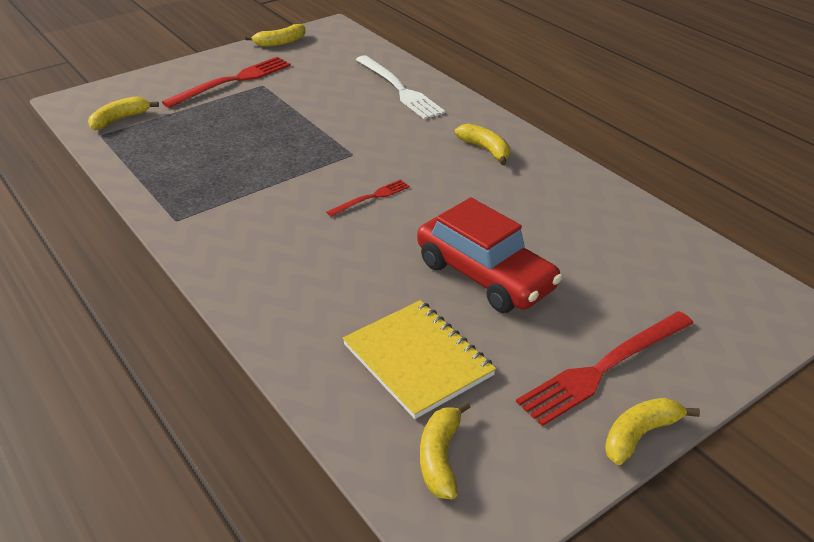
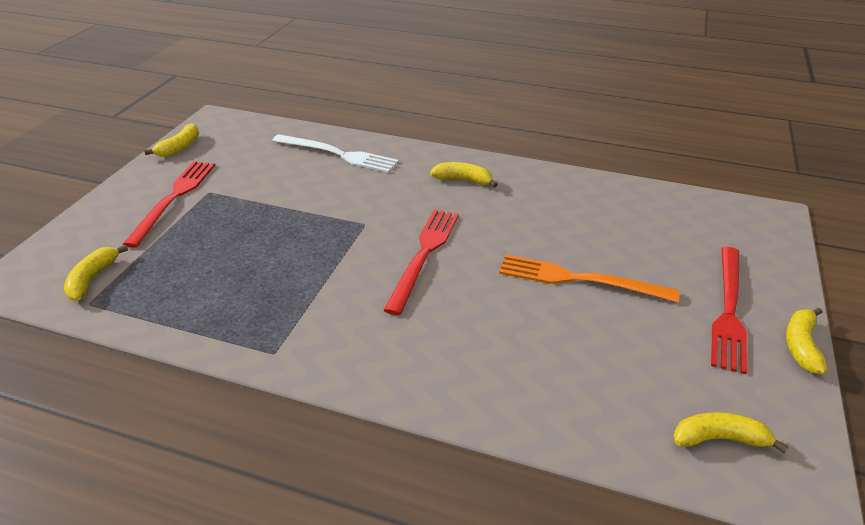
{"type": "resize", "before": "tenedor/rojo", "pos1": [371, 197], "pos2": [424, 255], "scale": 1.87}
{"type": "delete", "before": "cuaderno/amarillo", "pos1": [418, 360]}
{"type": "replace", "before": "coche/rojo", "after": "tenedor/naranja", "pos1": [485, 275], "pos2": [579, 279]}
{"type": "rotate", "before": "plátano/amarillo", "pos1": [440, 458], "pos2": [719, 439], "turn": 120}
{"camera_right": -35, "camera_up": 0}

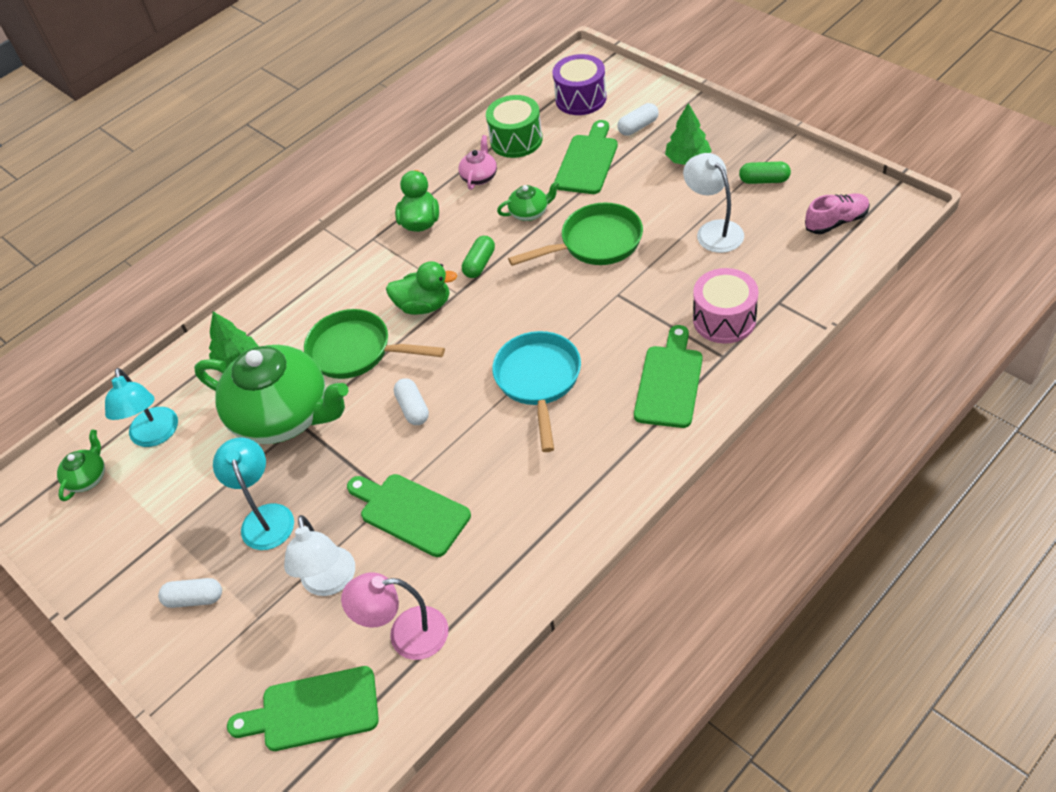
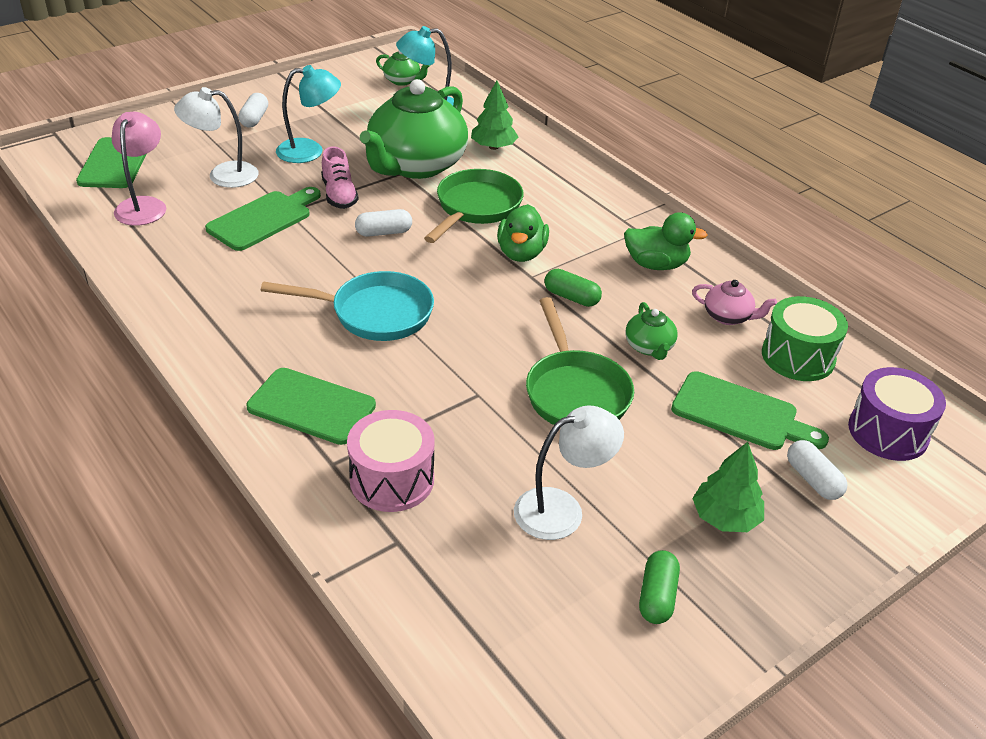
{"type": "move", "before": "zapato/rosa", "pos1": [836, 222], "pos2": [339, 195]}
{"camera_right": 90, "camera_up": -10}

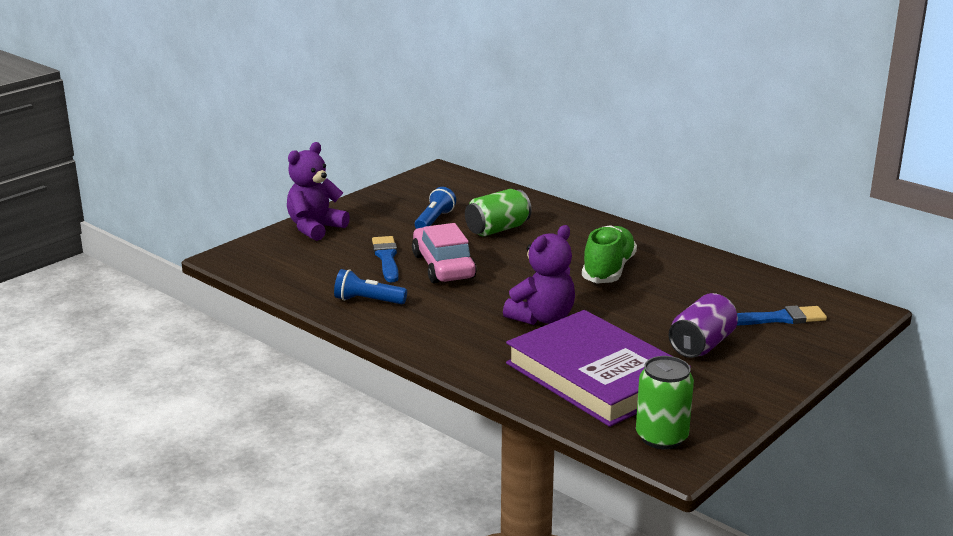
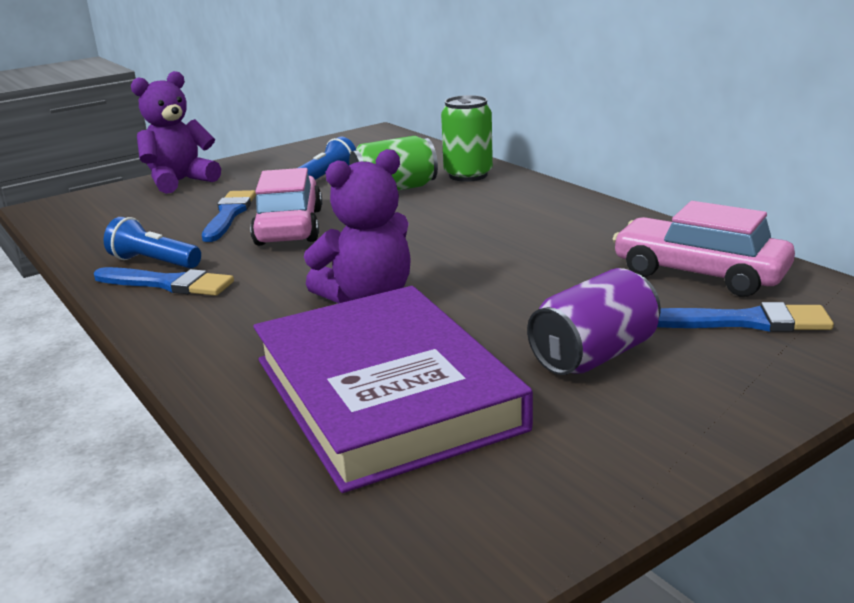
{"type": "delete", "before": "zapato/verde", "pos1": [608, 270]}
{"type": "move", "before": "lata/verde", "pos1": [661, 437], "pos2": [468, 175]}
{"type": "insert", "after": "pincel/azul", "pos2": [168, 284]}
{"type": "insert", "after": "coche/rosa", "pos2": [699, 273]}
{"camera_right": 15, "camera_up": 0}

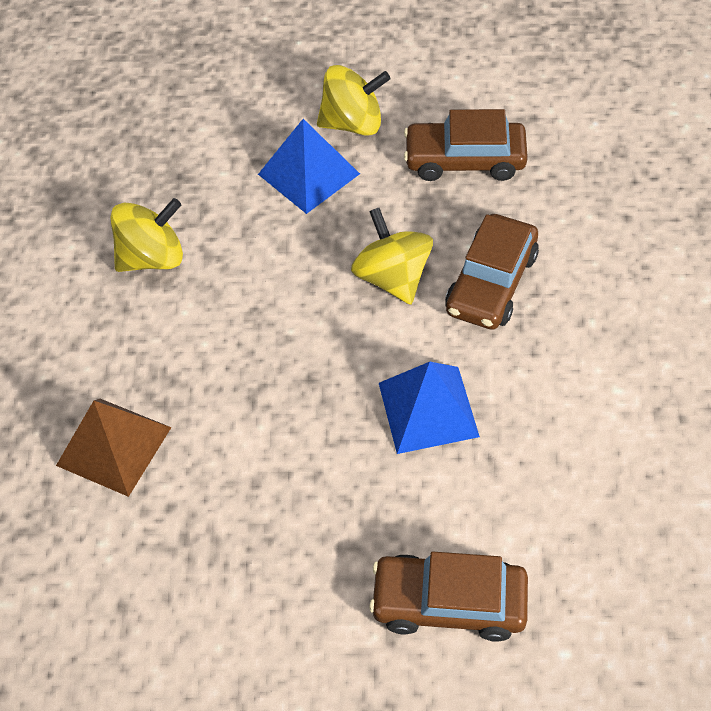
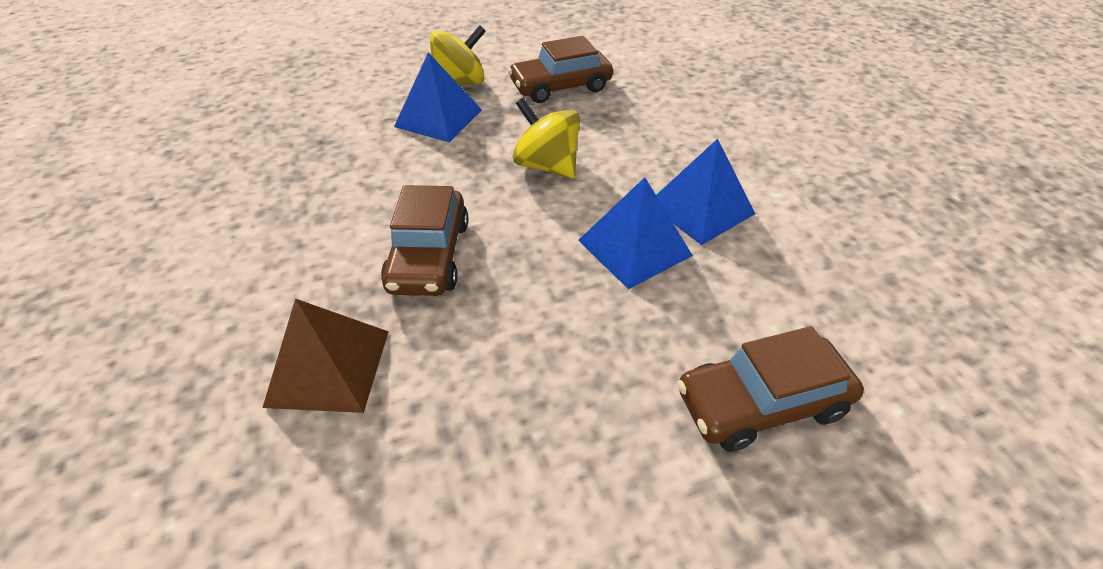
{"type": "delete", "before": "peonza/amarillo", "pos1": [152, 257]}
{"type": "move", "before": "coche/marrón", "pos1": [491, 283], "pos2": [429, 256]}
{"type": "insert", "after": "pirámide/azul", "pos2": [700, 208]}
{"camera_right": -25, "camera_up": -10}

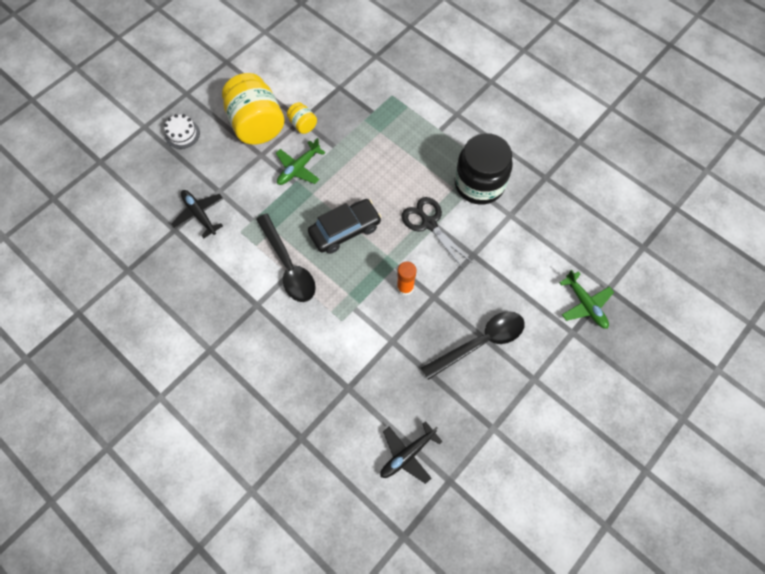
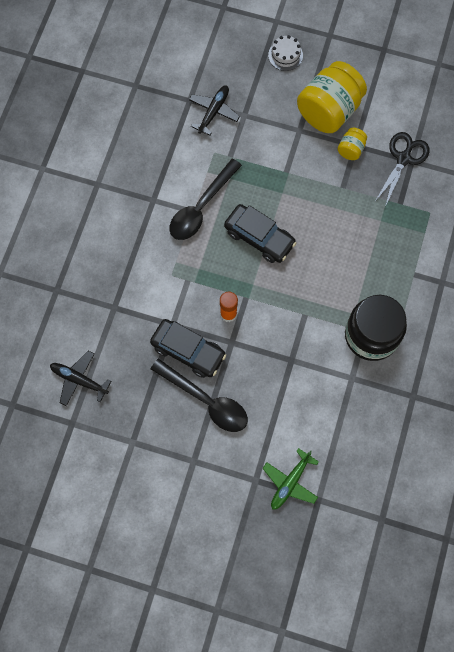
{"type": "delete", "before": "avión/verde", "pos1": [299, 168]}
{"type": "move", "before": "tijeras/negro", "pos1": [429, 223], "pos2": [403, 159]}
{"type": "insert", "after": "coche/negro", "pos2": [188, 351]}
{"camera_right": 65, "camera_up": 5}

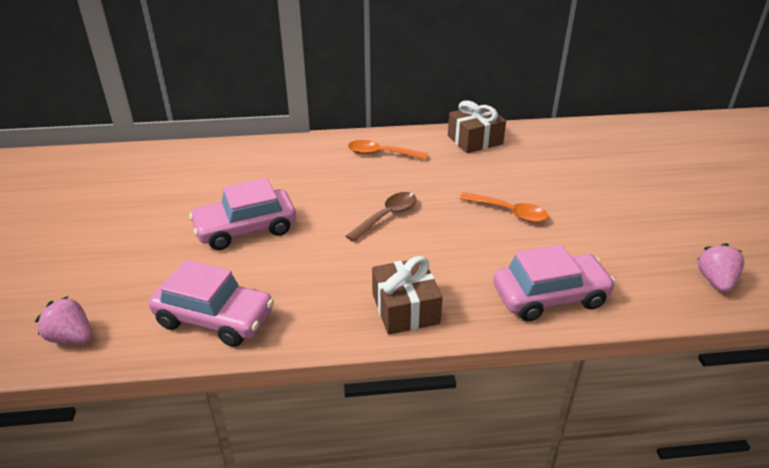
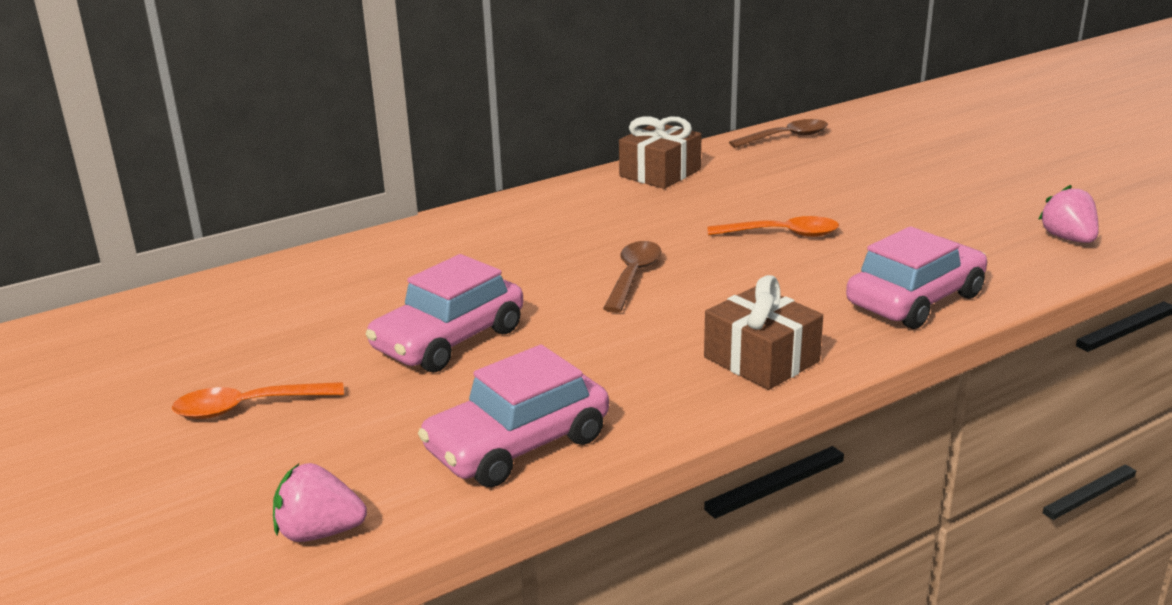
{"type": "rotate", "before": "coche/rosa", "pos1": [214, 318], "pos2": [517, 444], "turn": 150}
{"type": "move", "before": "cuchara/naranja", "pos1": [381, 154], "pos2": [248, 407]}
{"type": "insert", "after": "cuchara/marrón", "pos2": [786, 137]}
{"camera_right": -25, "camera_up": -10}

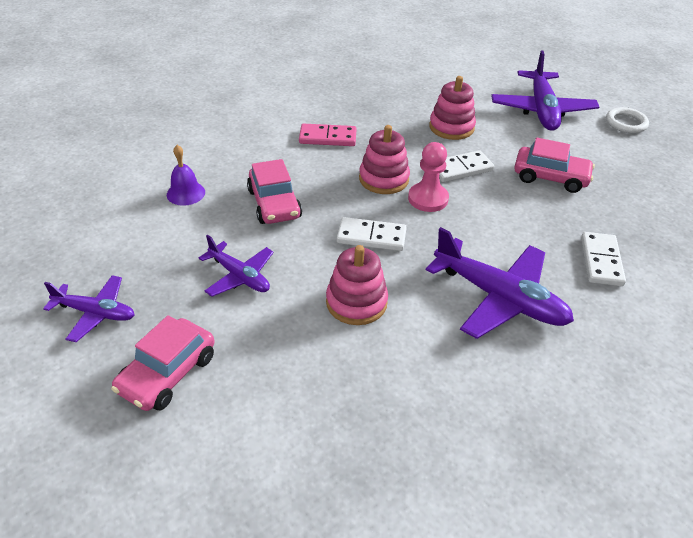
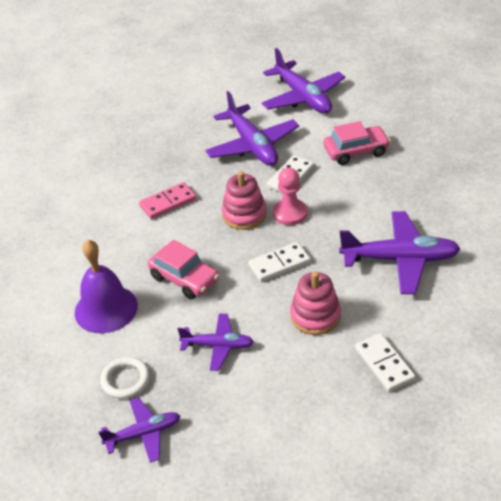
{"type": "delete", "before": "coche/rosa", "pos1": [168, 373]}
{"type": "resize", "before": "campana/morado", "pos1": [186, 193], "pos2": [106, 309], "scale": 1.77}
{"type": "replace", "before": "juguete apilable/rosa", "after": "avión/morado", "pos1": [451, 127], "pos2": [252, 145]}
{"type": "move", "before": "ficha de dominó/blanco", "pos1": [601, 261], "pos2": [384, 364]}
{"type": "move", "before": "anillo/blanco", "pos1": [626, 123], "pos2": [125, 380]}
{"camera_right": -30, "camera_up": 0}

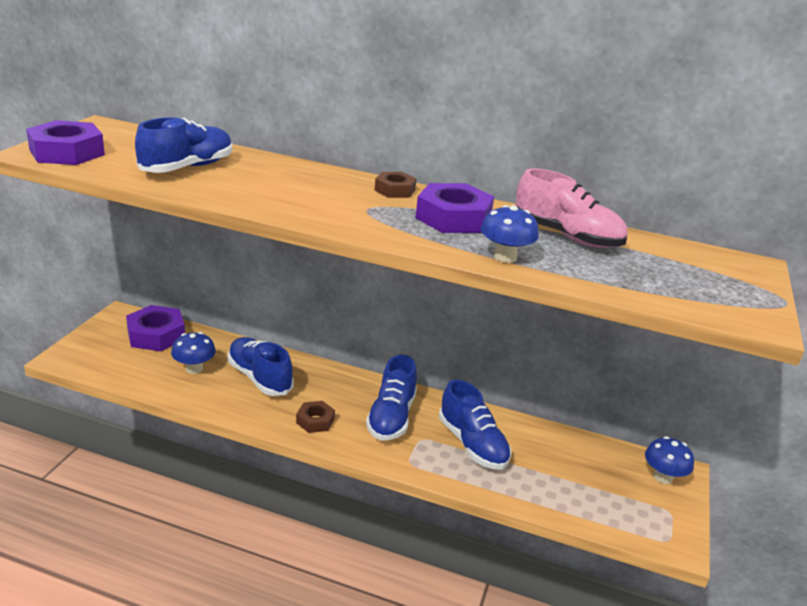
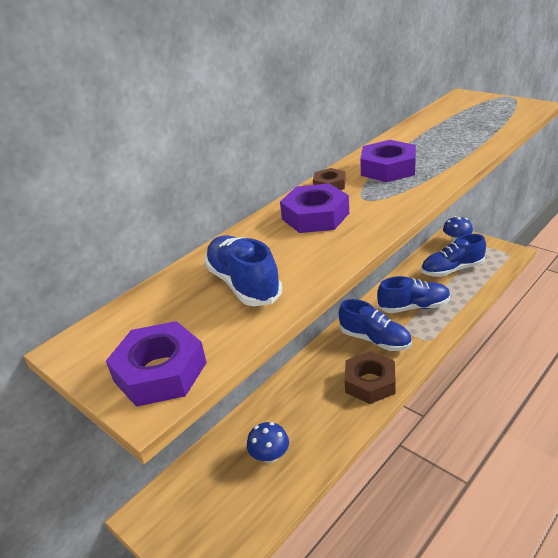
{"type": "move", "before": "tuerca/morado", "pos1": [156, 335], "pos2": [315, 216]}
{"type": "move", "before": "zapato/azul", "pos1": [259, 378], "pos2": [452, 269]}
{"type": "resize", "before": "tuerca/marrón", "pos1": [315, 421], "pos2": [370, 382], "scale": 1.75}
{"type": "delete", "before": "seta/azul", "pos1": [505, 257]}
{"type": "delete", "before": "zapato/rosa", "pos1": [566, 236]}
{"camera_right": -60, "camera_up": 5}

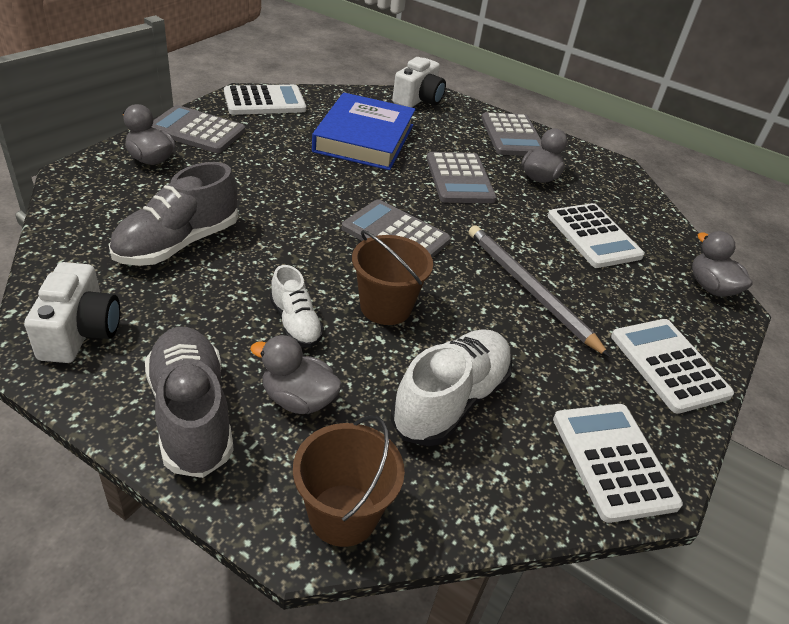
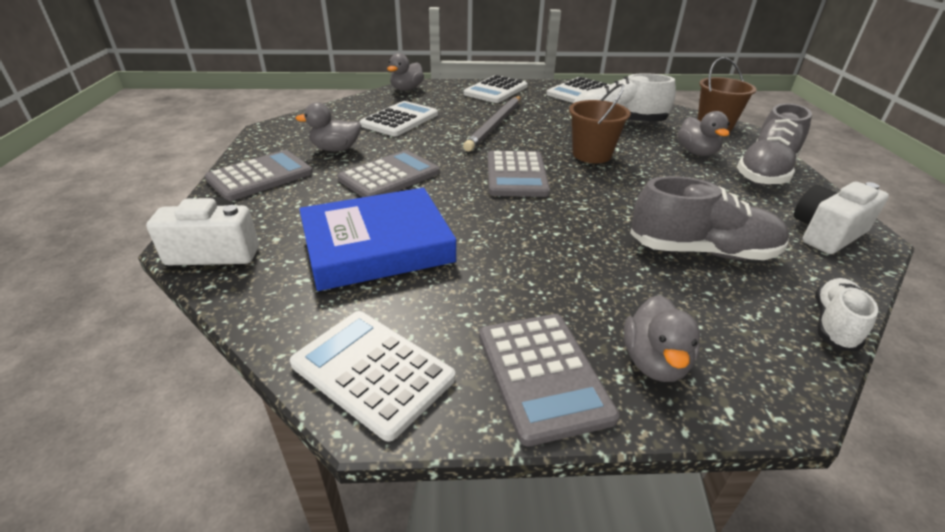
{"type": "move", "before": "zapato/blanco", "pos1": [295, 323], "pos2": [834, 324]}
{"camera_right": -120, "camera_up": -5}

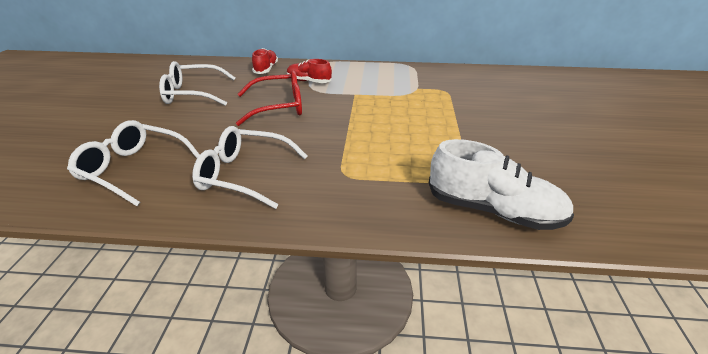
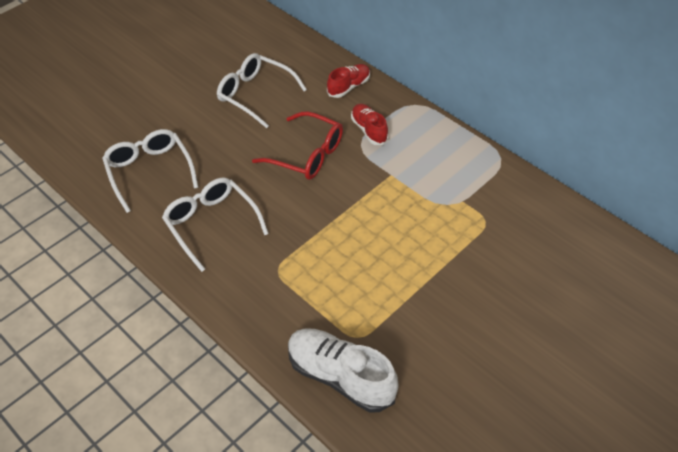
{"type": "rotate", "before": "zapato/blanco", "pos1": [493, 211], "pos2": [340, 377], "turn": 150}
{"camera_right": 40, "camera_up": 15}

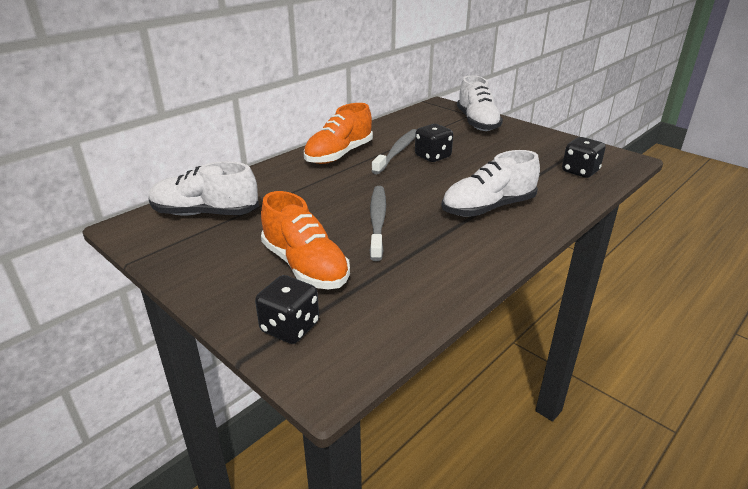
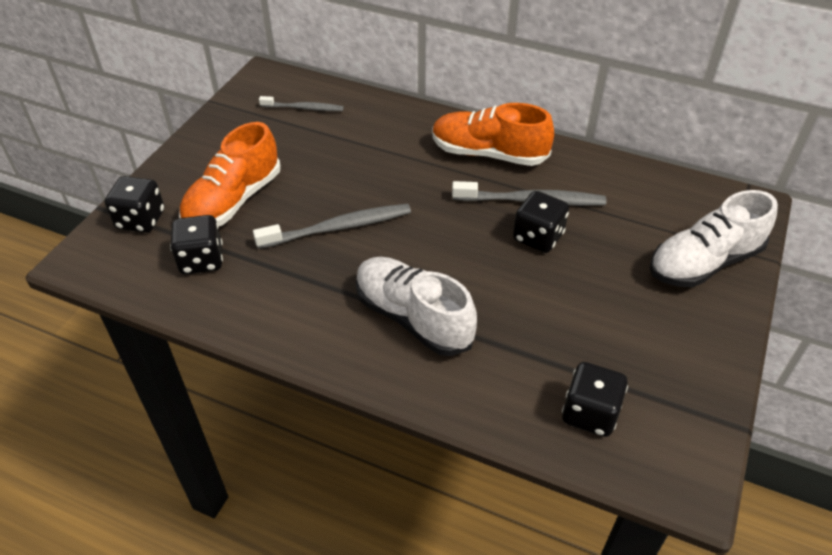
{"type": "replace", "before": "zapato/blanco", "after": "cepillo de dientes/gris", "pos1": [205, 213], "pos2": [304, 108]}
{"type": "insert", "after": "dado/negro", "pos2": [201, 260]}
{"camera_right": 70, "camera_up": 15}

